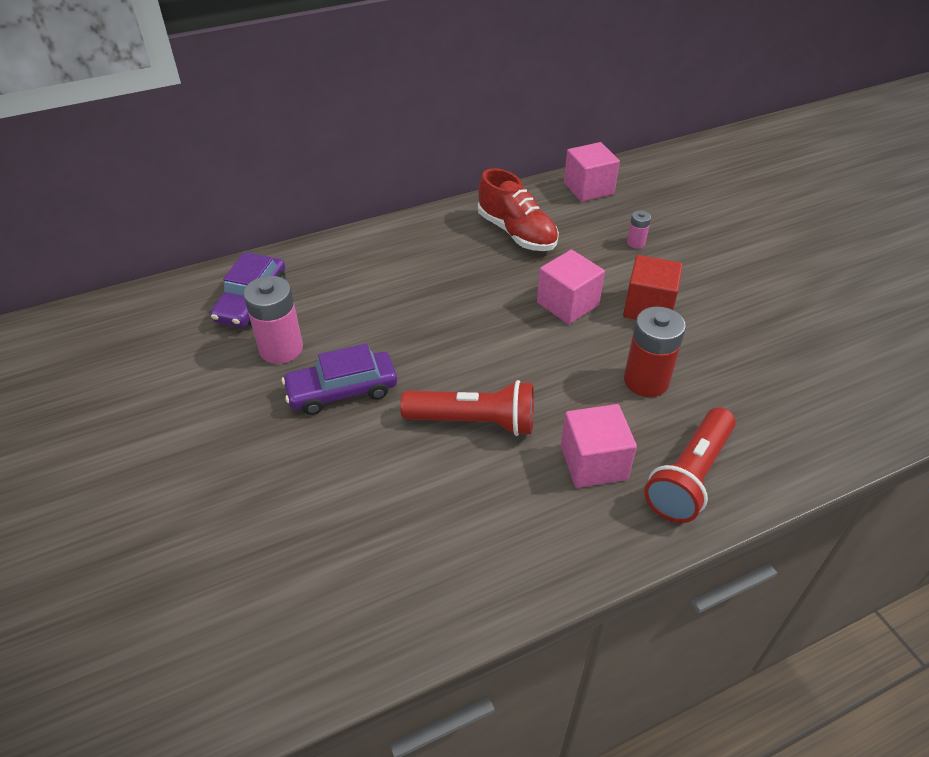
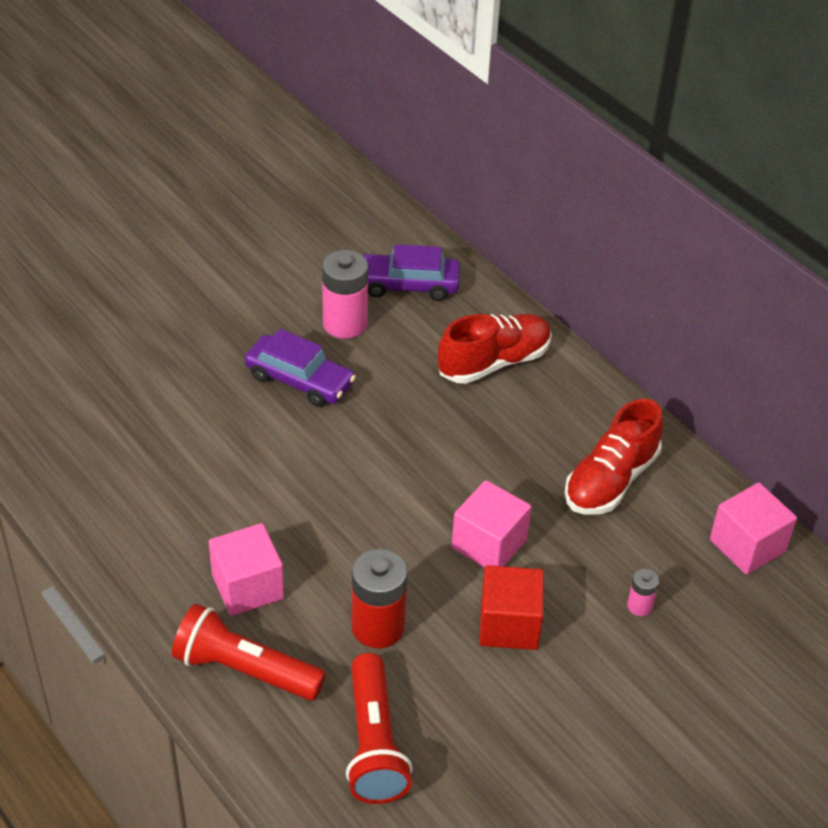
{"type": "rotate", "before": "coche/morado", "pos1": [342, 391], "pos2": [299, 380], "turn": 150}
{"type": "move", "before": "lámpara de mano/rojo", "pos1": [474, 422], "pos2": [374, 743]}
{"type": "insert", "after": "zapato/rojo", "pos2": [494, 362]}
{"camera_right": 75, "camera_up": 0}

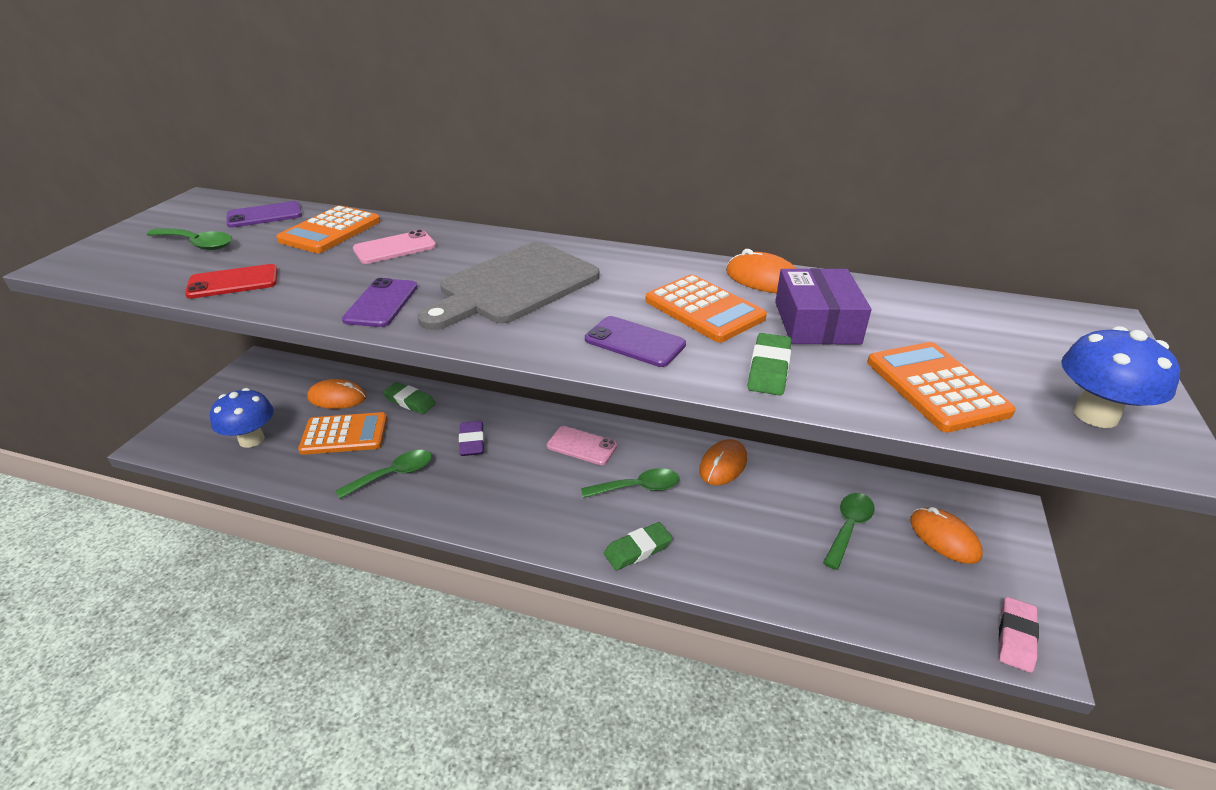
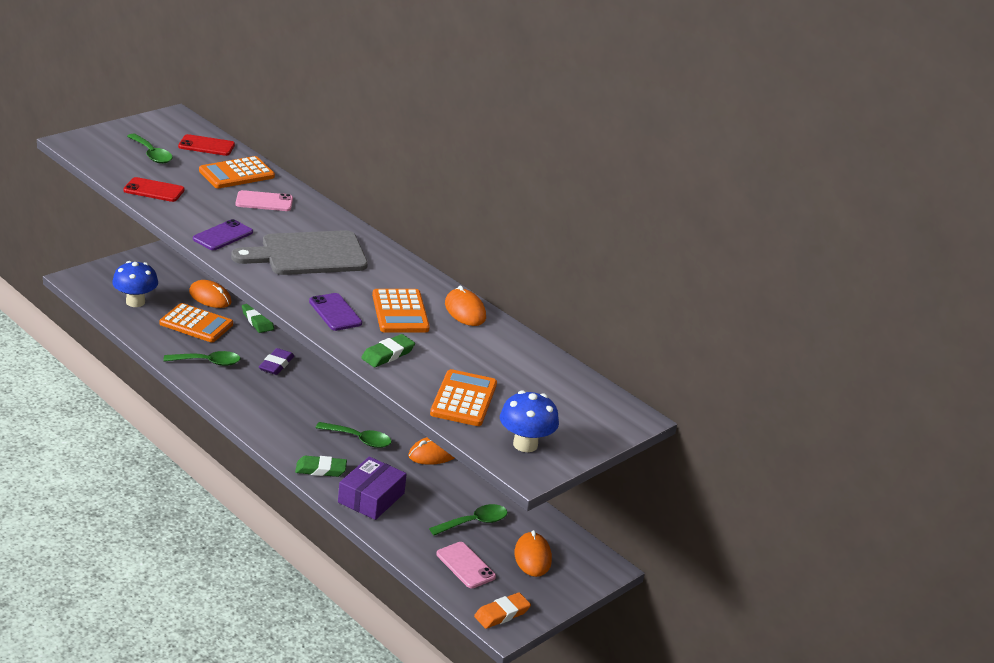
{"type": "recolor", "before": "móvil/morado", "after": "móvil/rojo", "pos1": [264, 215], "pos2": [206, 146]}
{"type": "move", "before": "móvil/rosa", "pos1": [582, 446], "pos2": [465, 565]}
{"type": "move", "before": "caja/morado", "pos1": [816, 322], "pos2": [371, 498]}
{"type": "recolor", "before": "goma de borrar/rosa", "after": "goma de borrar/naranja", "pos1": [1016, 637], "pos2": [502, 614]}
{"camera_right": 25, "camera_up": -5}

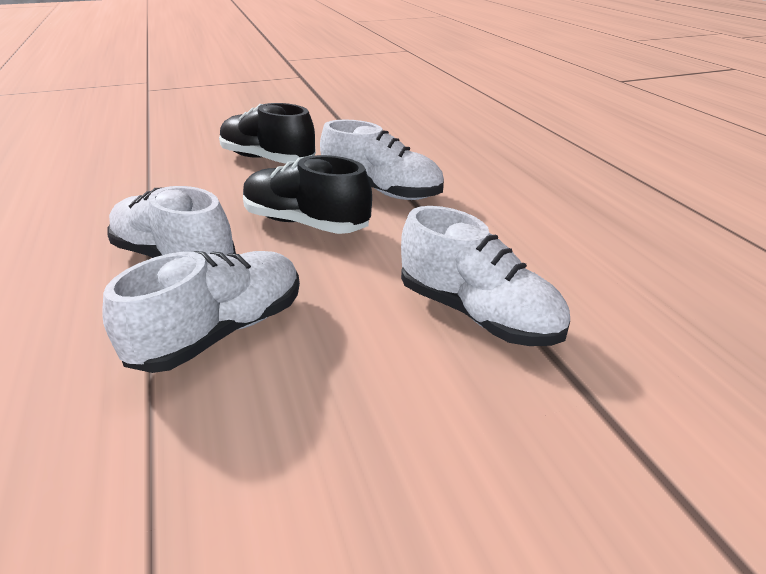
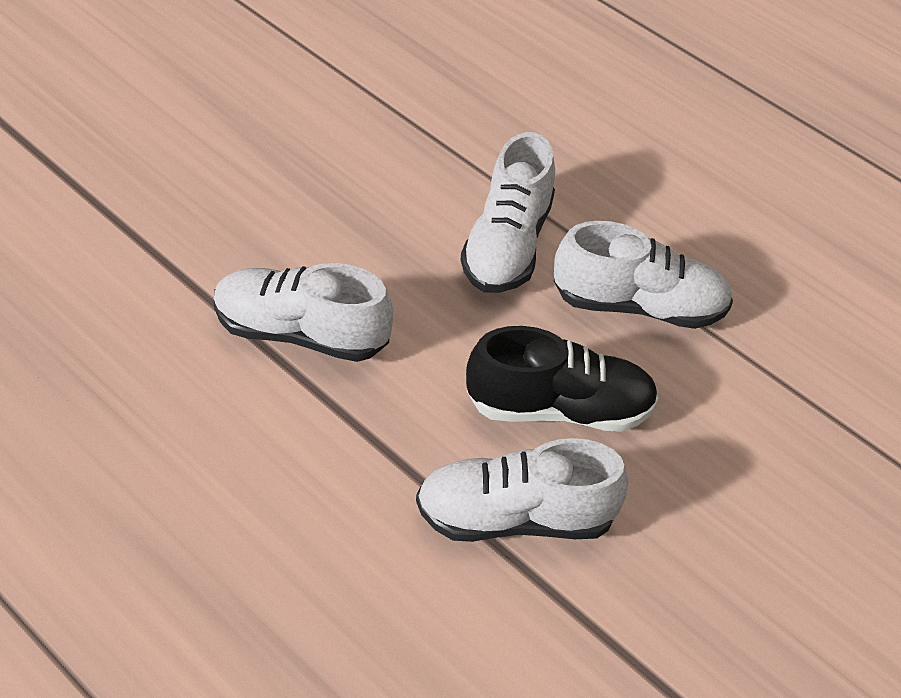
{"type": "delete", "before": "zapato/negro", "pos1": [268, 159]}
{"camera_right": 150, "camera_up": 15}

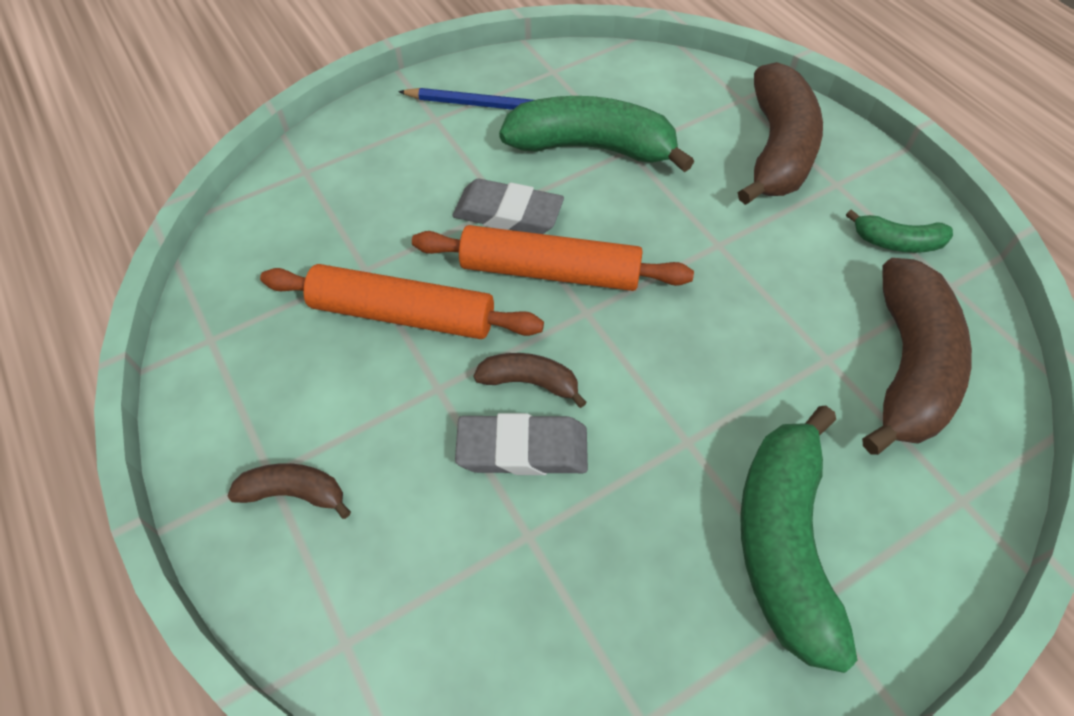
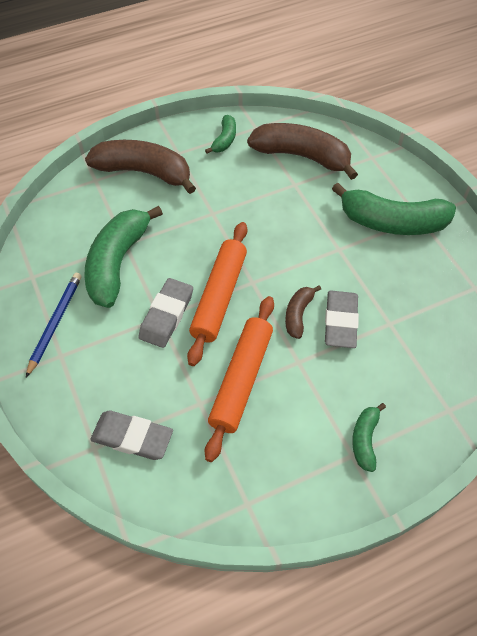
{"type": "recolor", "before": "plátano/marrón", "after": "plátano/verde", "pos1": [295, 493], "pos2": [365, 439]}
{"type": "insert", "after": "goma de borrar/gris", "pos2": [132, 437]}
{"camera_right": -85, "camera_up": 0}

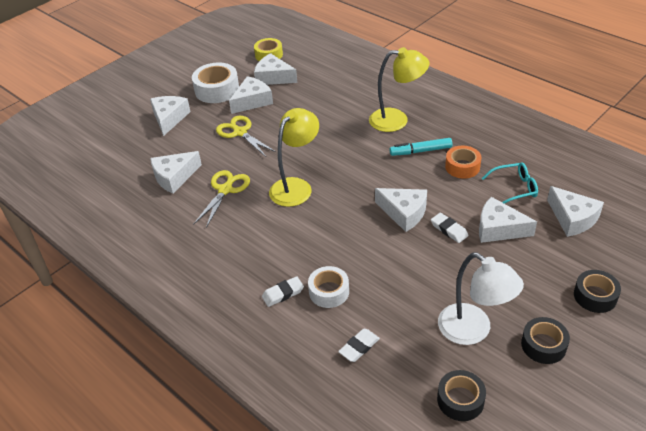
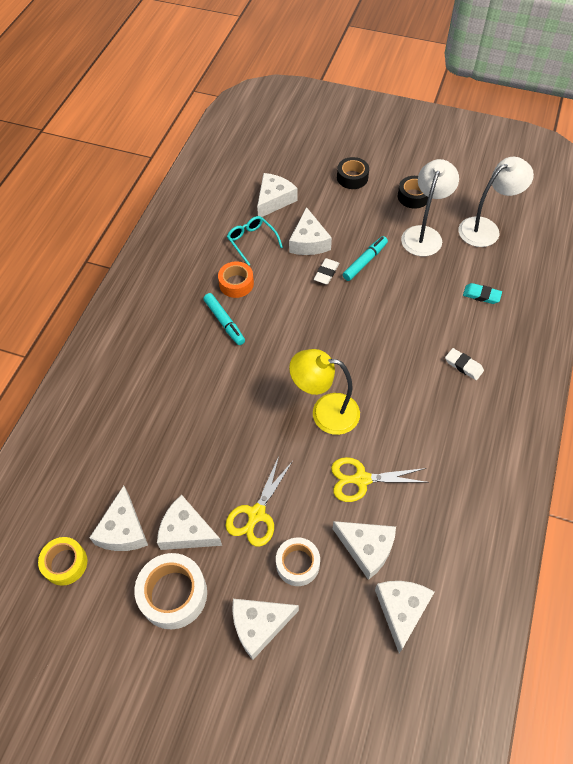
{"type": "move", "before": "cinta adhesiva/blanco", "pos1": [329, 292], "pos2": [297, 564]}
{"type": "recolor", "before": "goma de borrar/blanco", "after": "goma de borrar/turquesa", "pos1": [359, 347], "pos2": [481, 295]}
{"type": "delete", "before": "lámpara/amarillo", "pos1": [397, 120]}
{"type": "move", "before": "queso/blanco", "pos1": [404, 213], "pos2": [401, 610]}
{"type": "replace", "before": "cinta adhesiva/negro", "after": "lámpara/blanco", "pos1": [460, 400], "pos2": [486, 228]}
{"type": "insert", "after": "rotulador/turquesa", "pos2": [365, 262]}
{"camera_right": -115, "camera_up": 15}

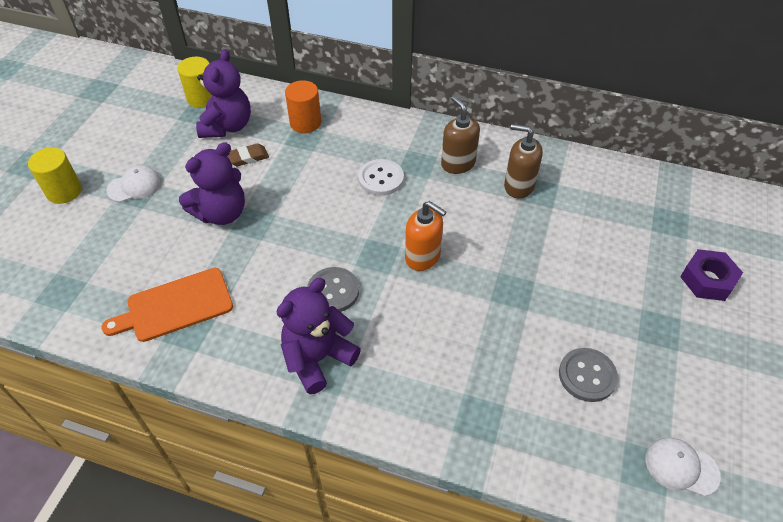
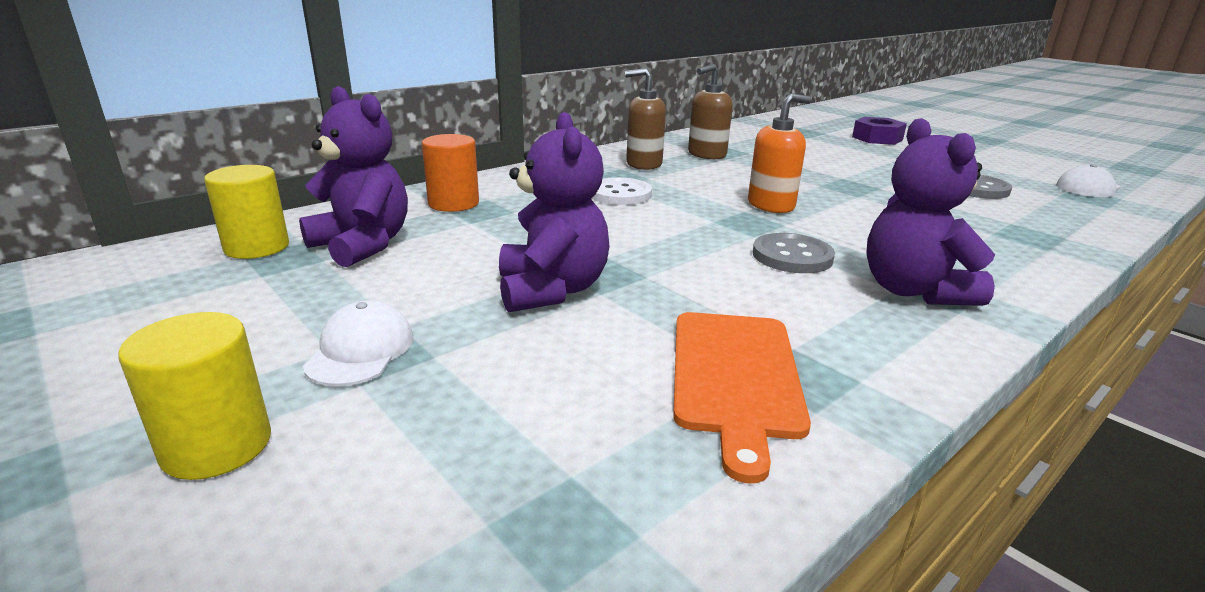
{"type": "delete", "before": "goma de borrar/marrón", "pos1": [248, 157]}
{"camera_right": -60, "camera_up": -25}

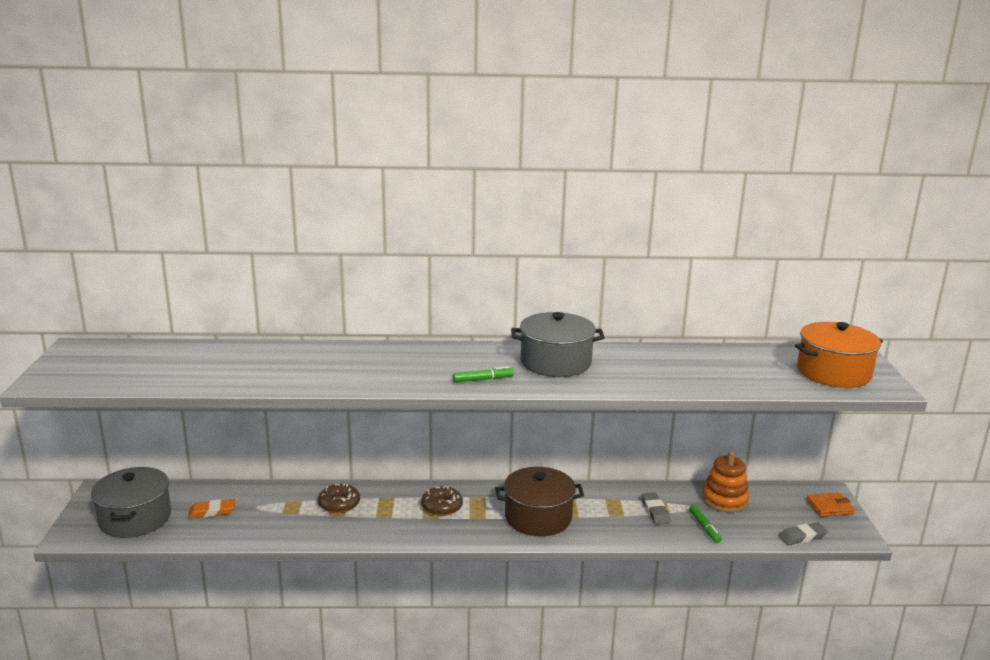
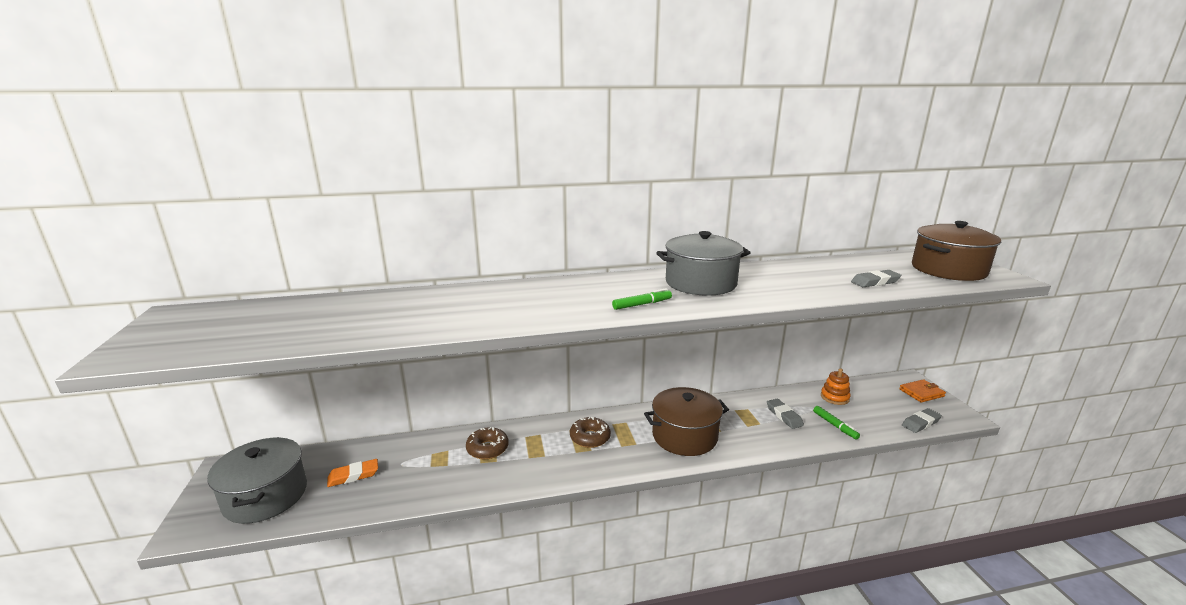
{"type": "resize", "before": "juguete apilable/naranja", "pos1": [724, 500], "pos2": [834, 397], "scale": 0.66}
{"type": "recolor", "before": "olla/naranja", "after": "olla/marrón", "pos1": [833, 373], "pos2": [948, 270]}
{"type": "insert", "after": "goma de borrar/gris", "pos2": [875, 282]}
{"camera_right": -10, "camera_up": 0}

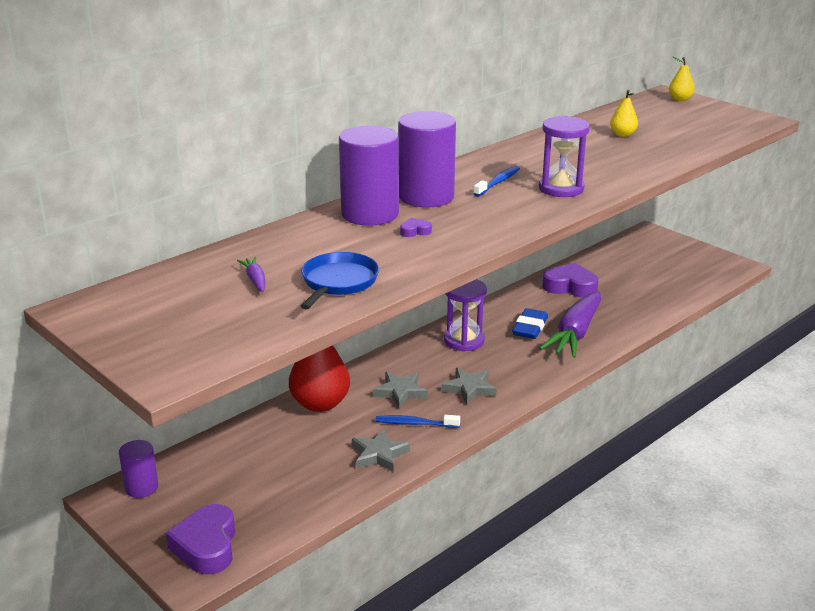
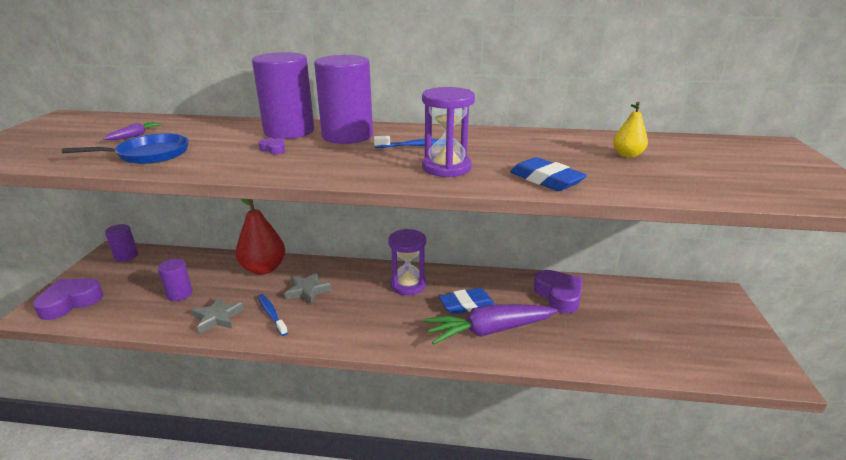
{"type": "delete", "before": "estrella/gris", "pos1": [469, 389]}
{"type": "delete", "before": "pera/amarillo", "pos1": [680, 99]}
{"type": "insert", "after": "cilindro/morado", "pos2": [179, 294]}
{"type": "insert", "after": "goma de borrar/azul", "pos2": [546, 180]}
{"camera_right": 50, "camera_up": 0}

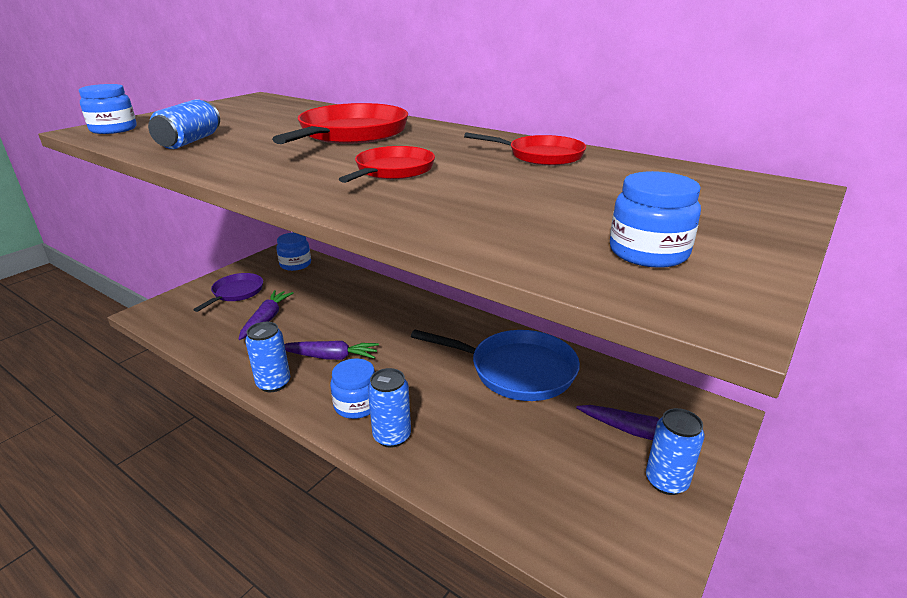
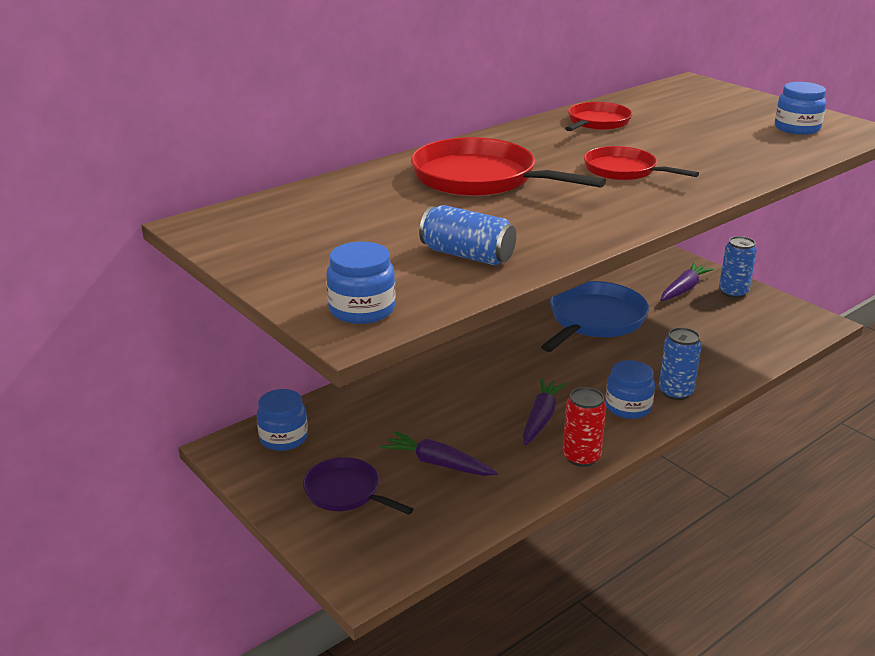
{"type": "recolor", "before": "lata/azul", "after": "lata/rojo", "pos1": [273, 383], "pos2": [581, 457]}
{"camera_right": -75, "camera_up": 0}

